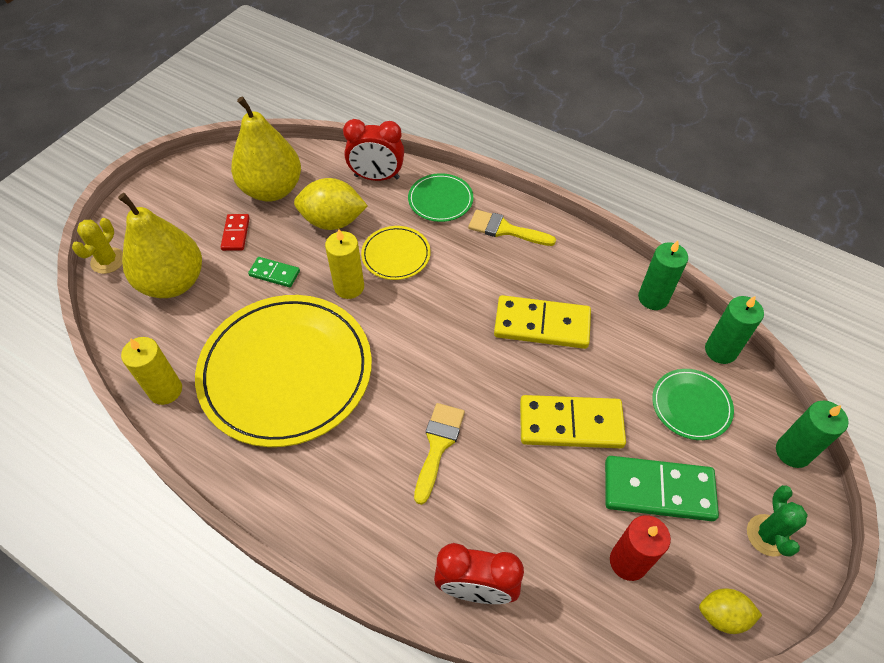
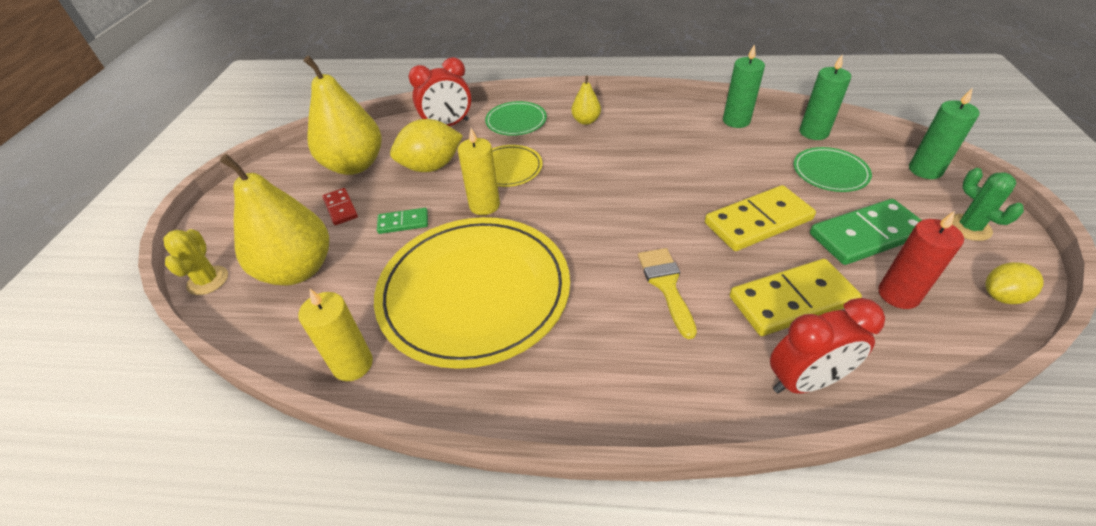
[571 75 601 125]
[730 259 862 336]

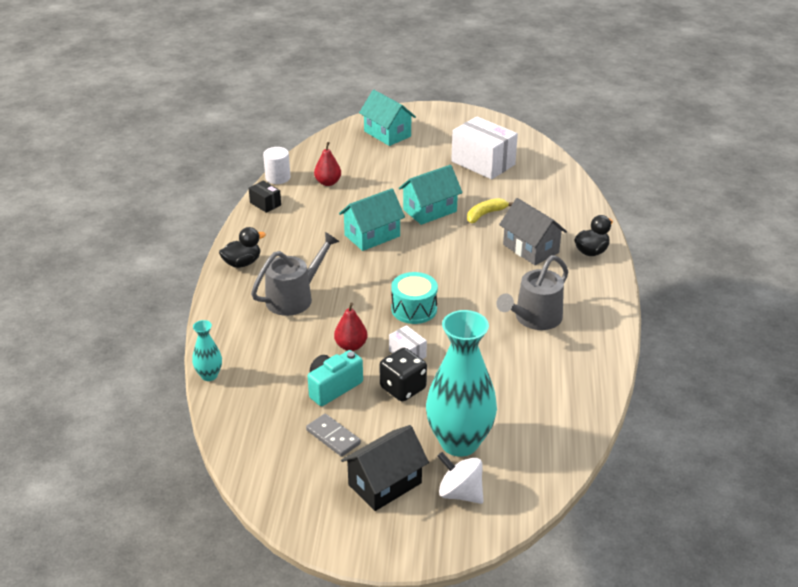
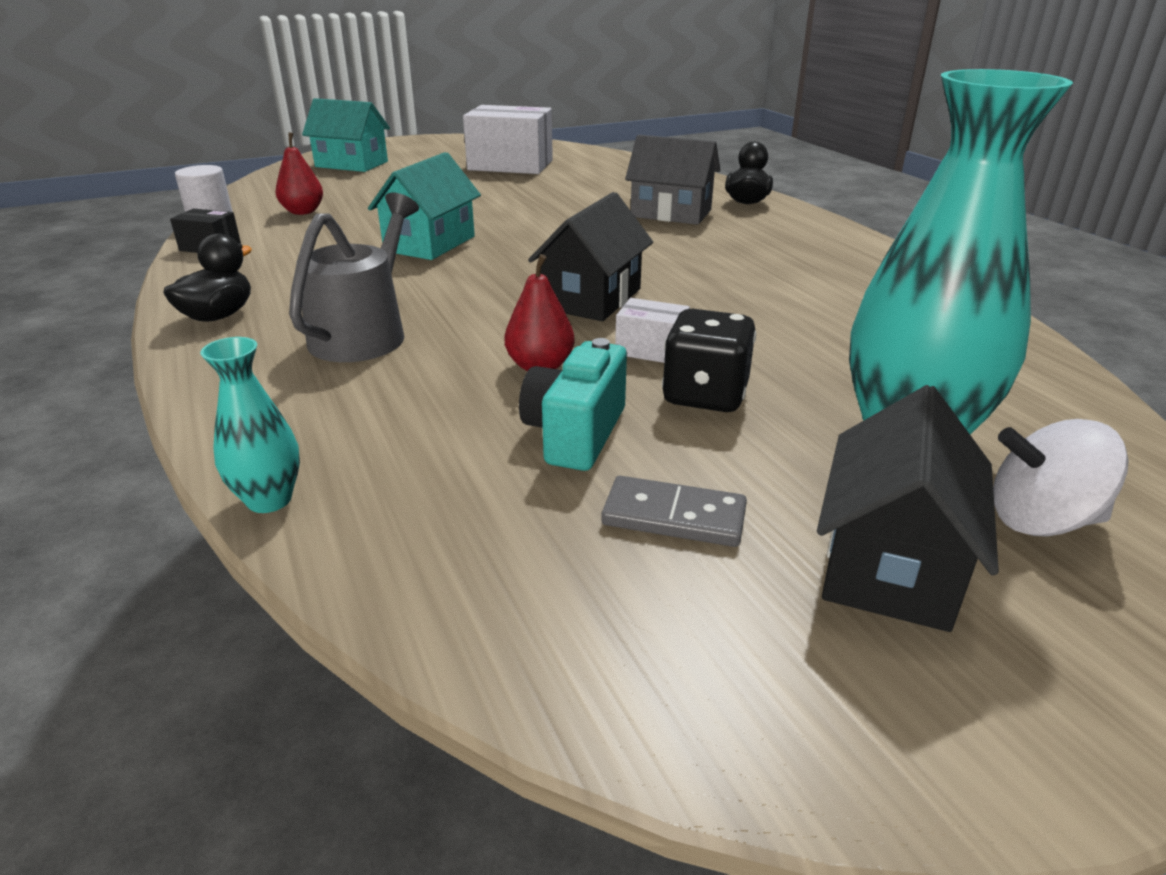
[528 192 653 321]
[399 165 463 225] (first image)
[467 198 513 223] (first image)
[496 255 568 330] (first image)

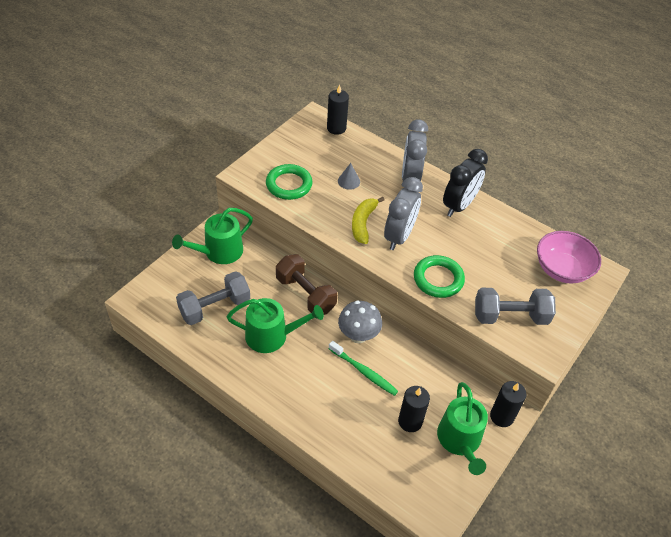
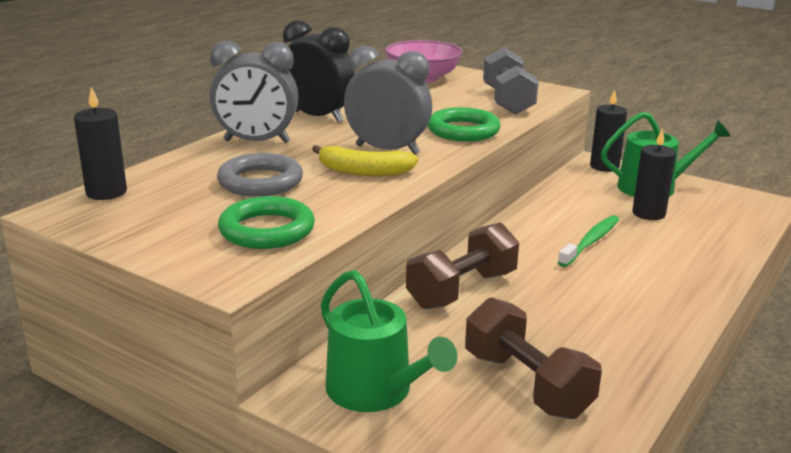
[465 297 602 419]
[227 298 324 353] (first image)
[217 153 303 196]
[338 301 382 343] (first image)

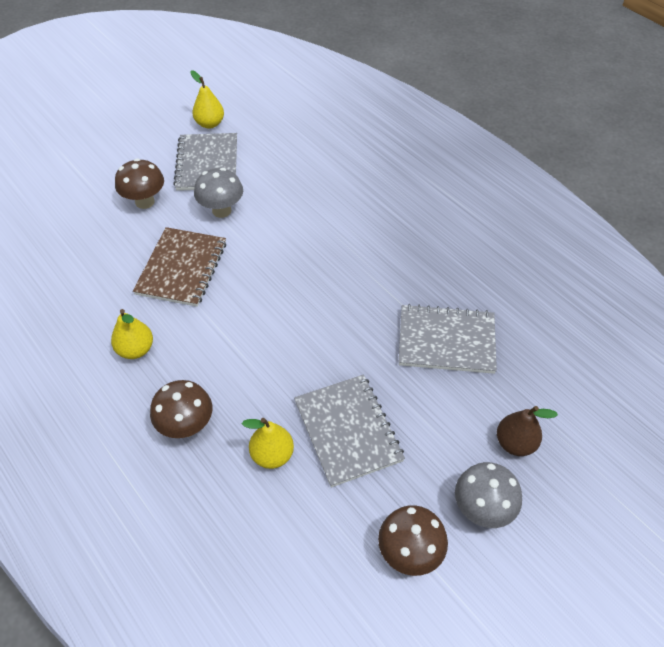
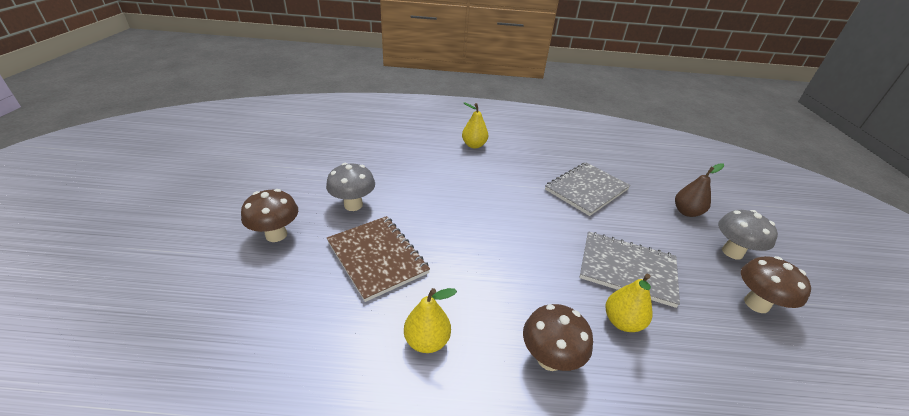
[173 133 237 191] (first image)
[462 102 488 148]

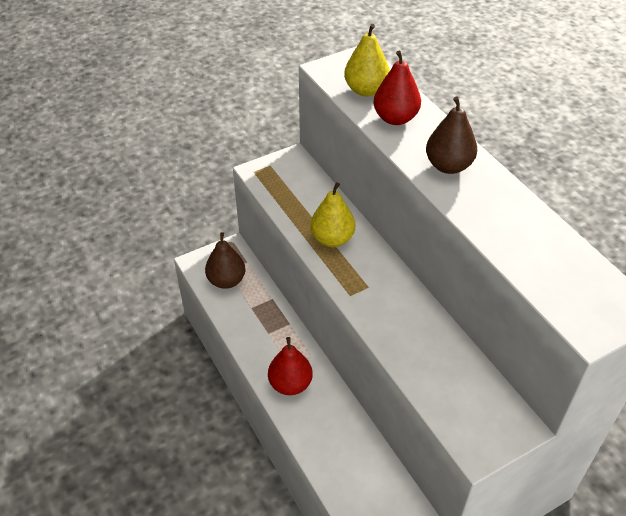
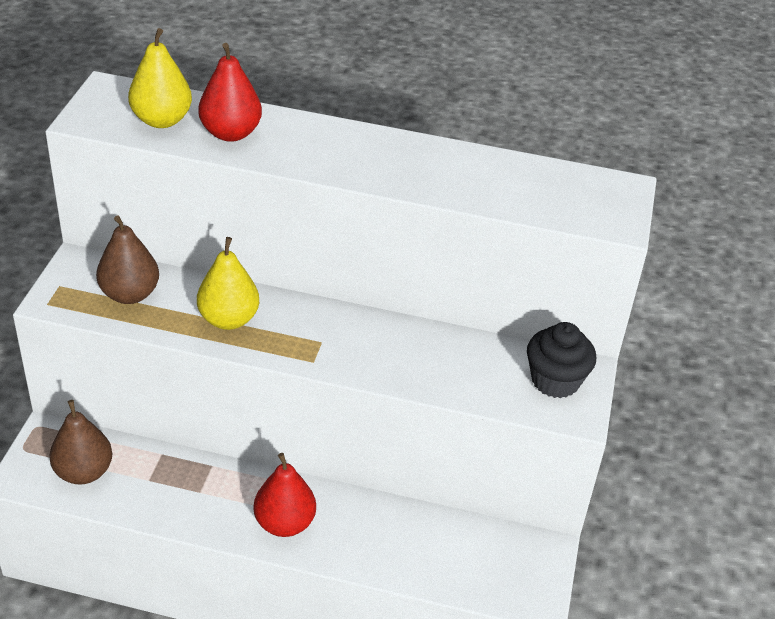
[96 215 159 304]
[527 322 596 398]

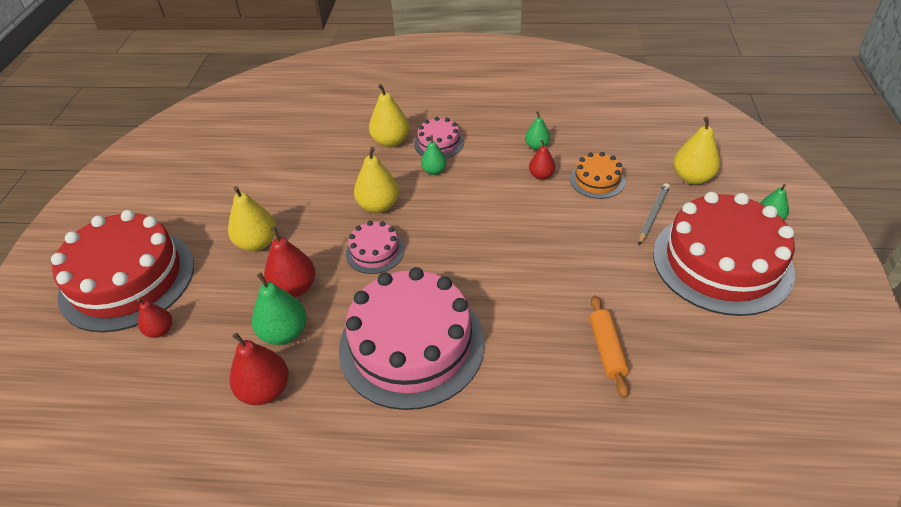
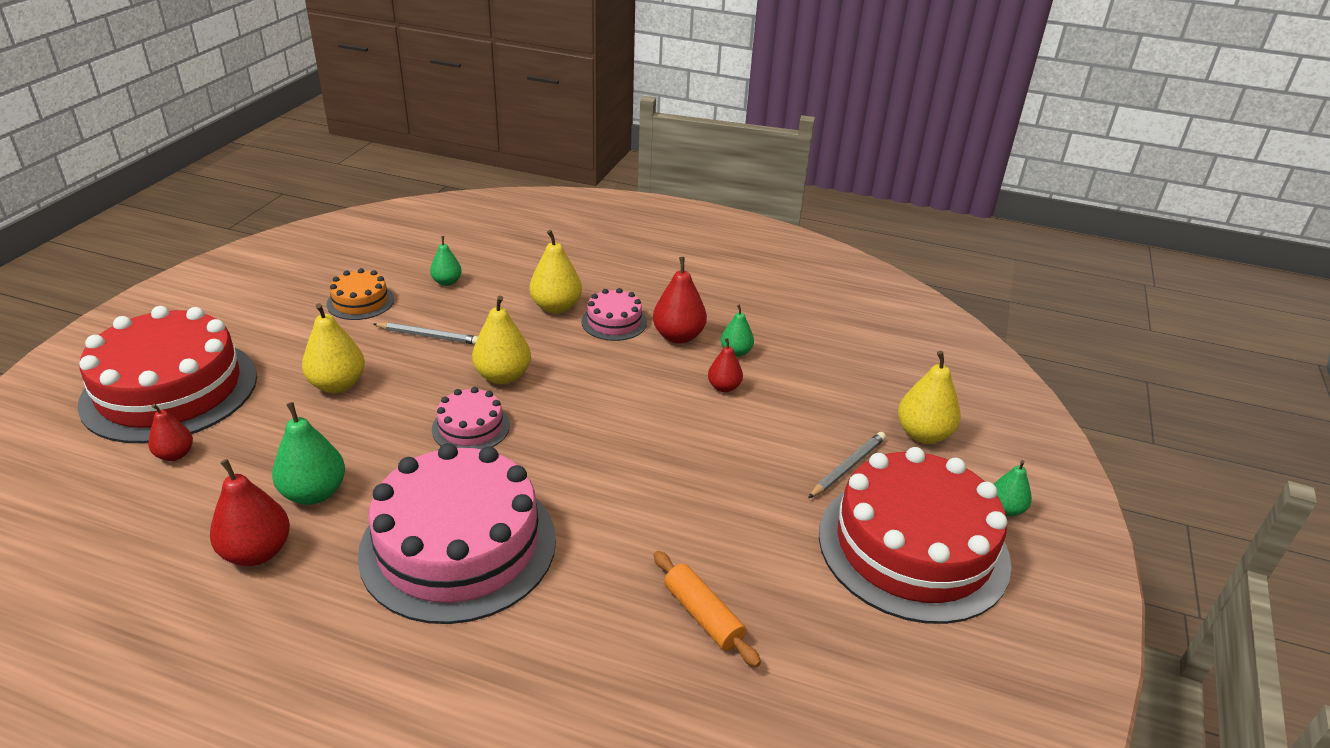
[653 257 707 344]
[430 236 462 286]
[326 268 394 320]
[654 551 761 667]
[373 322 478 345]

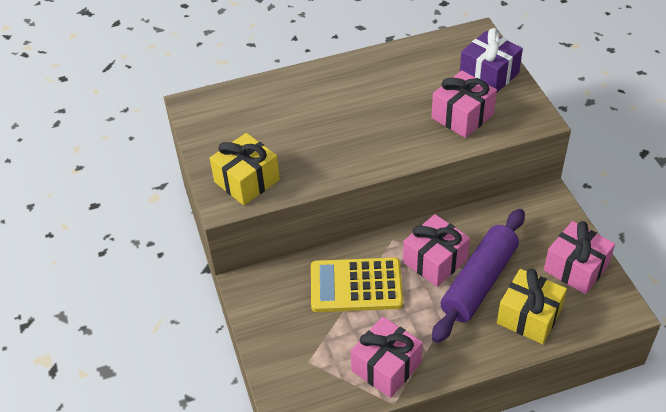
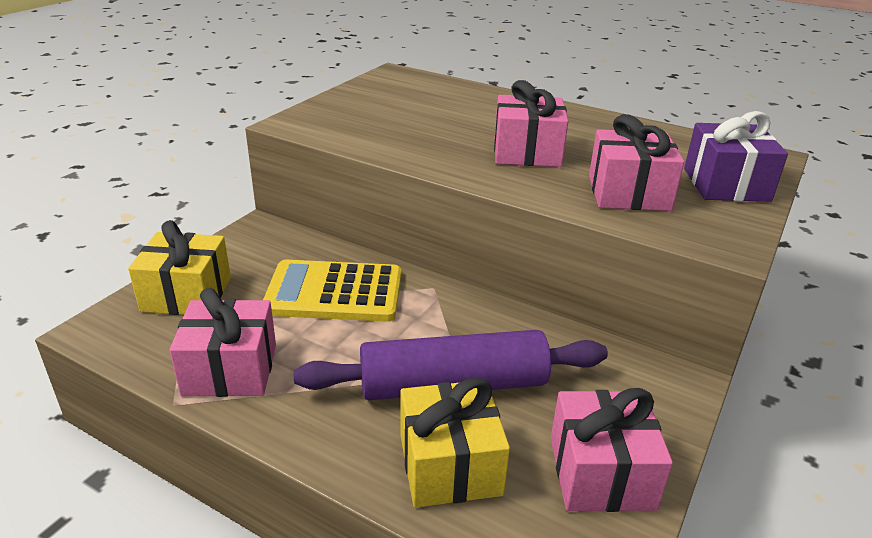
[128 220 231 315]
[263 260 401 322]
[494 80 568 167]

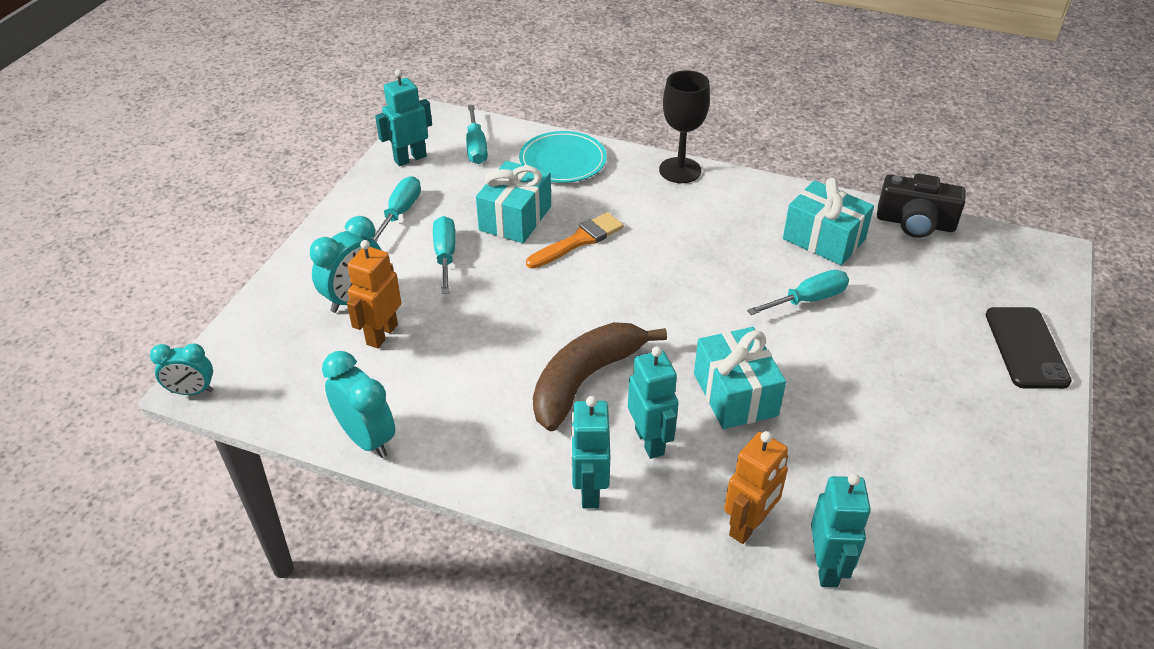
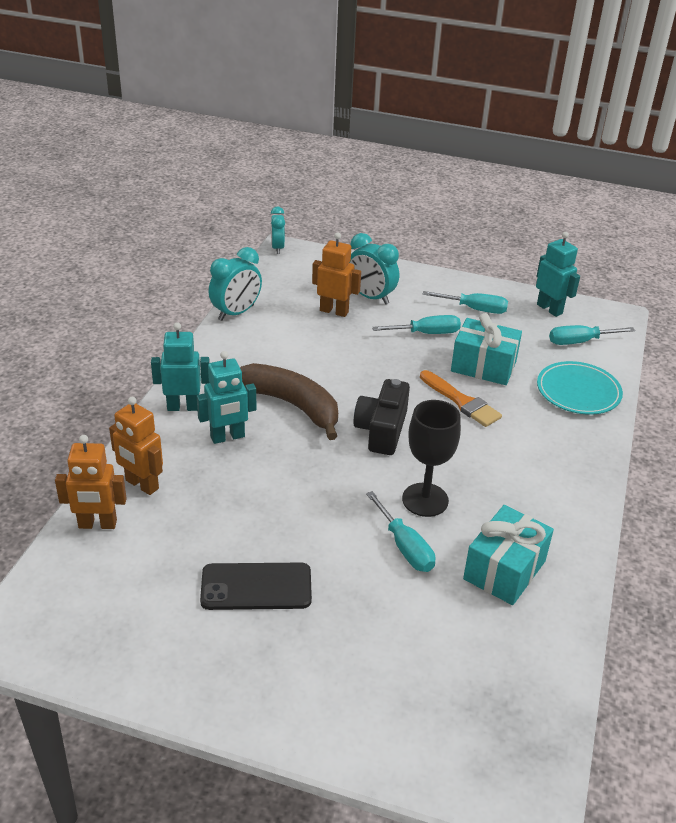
[402 400 461 517]
[694 327 786 429] (first image)
[55 435 127 529]
[354 379 410 455]
[200 563 312 610]

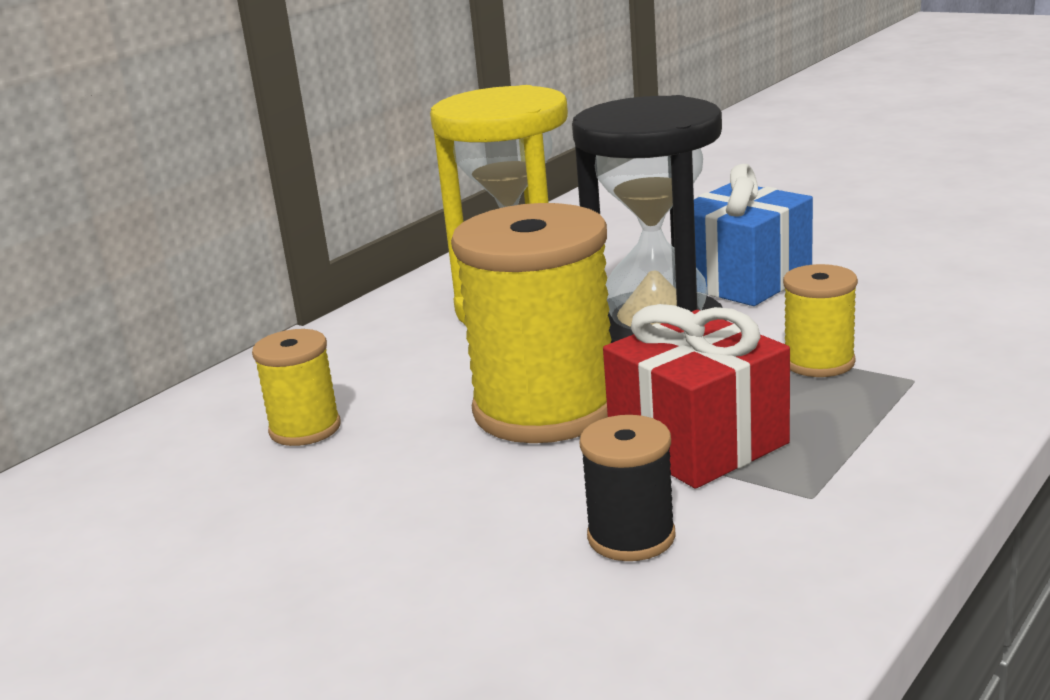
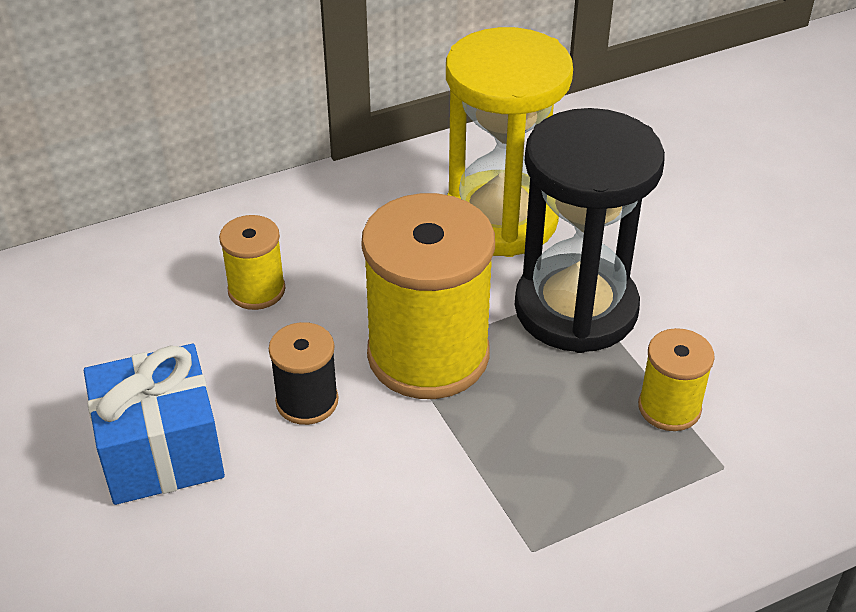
[269 322 339 425]
[603 304 790 489] (first image)
[84 344 225 505]

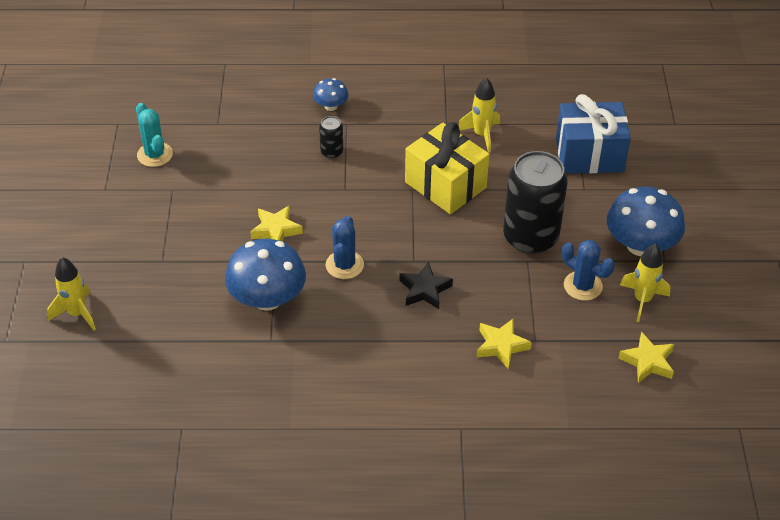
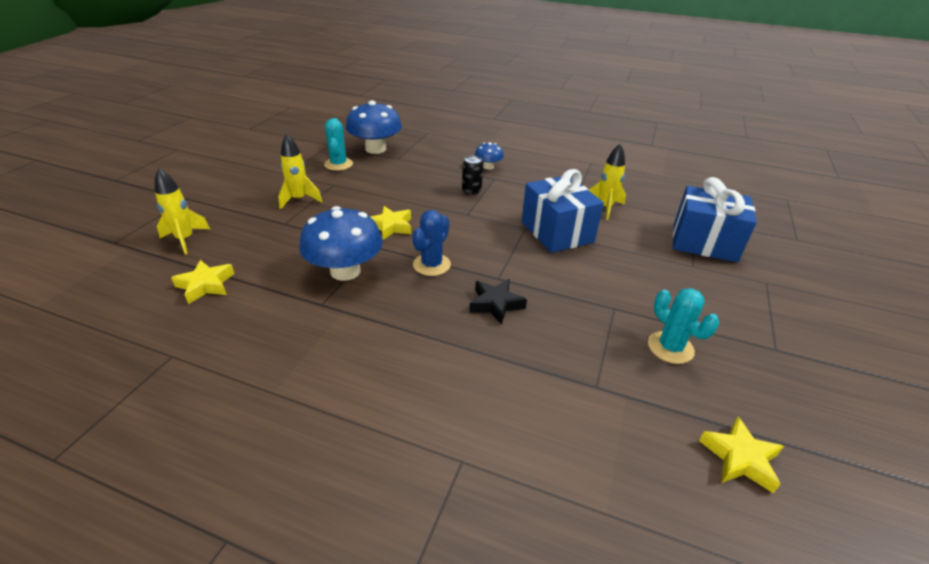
[522 169 604 253]
[171 260 235 304]
[503 151 568 254] (first image)
[648 288 719 364]
[346 100 402 154]
[278 134 322 209]

